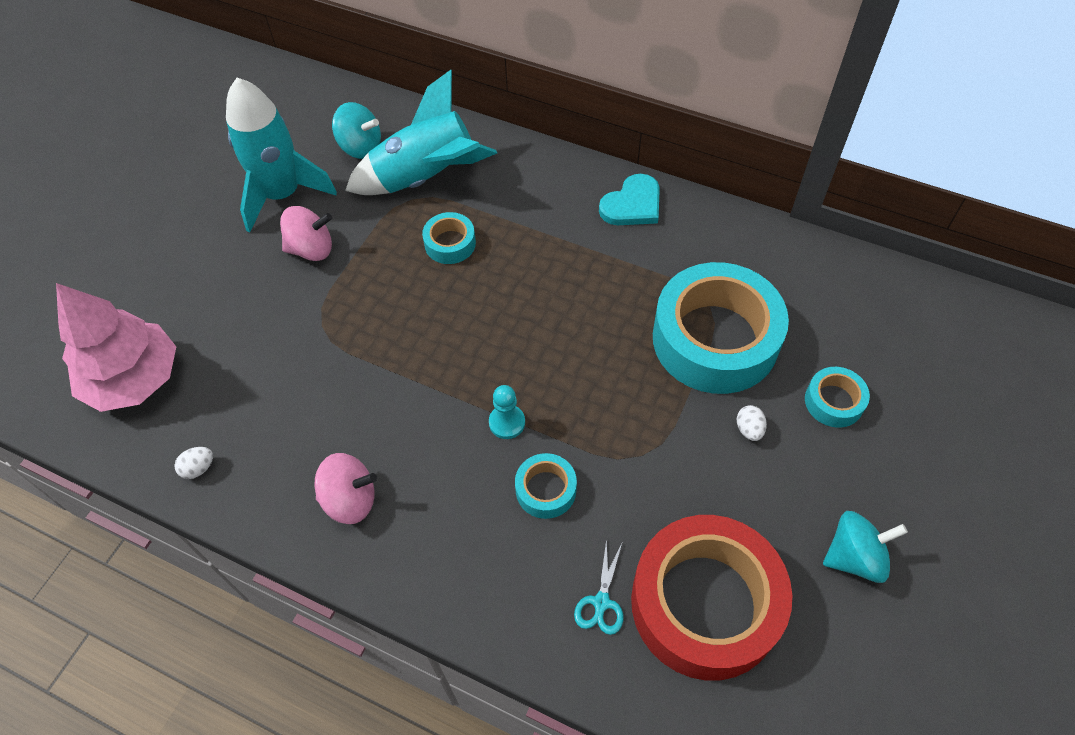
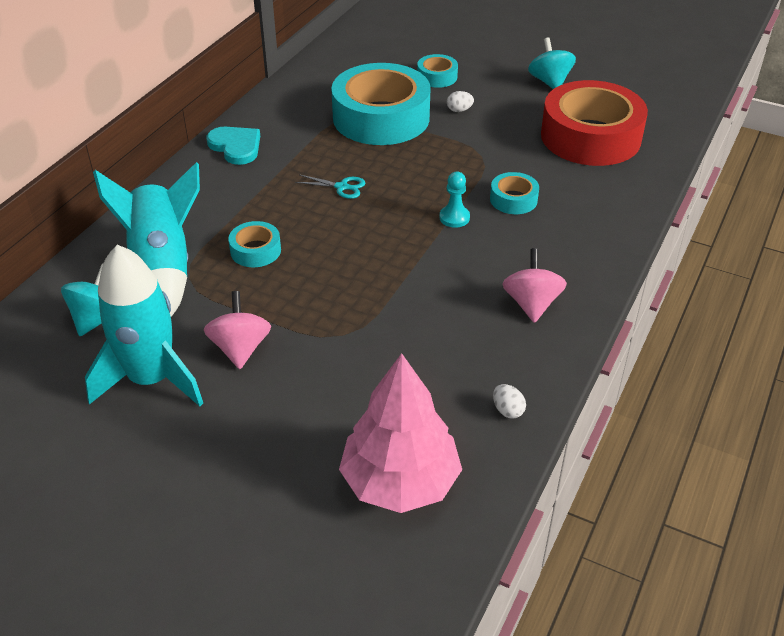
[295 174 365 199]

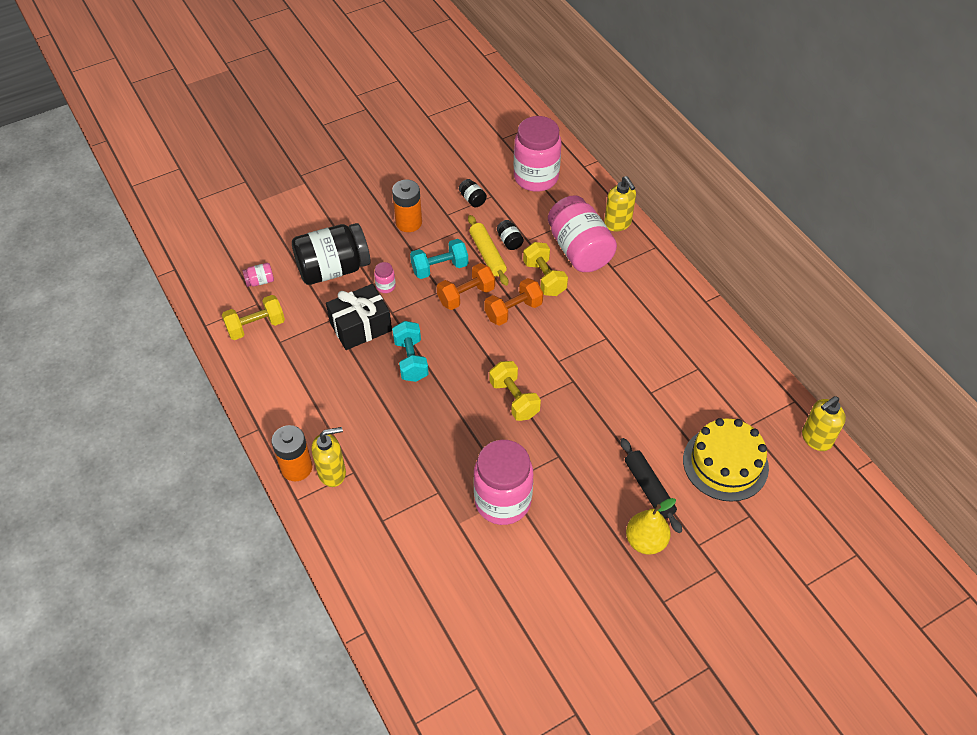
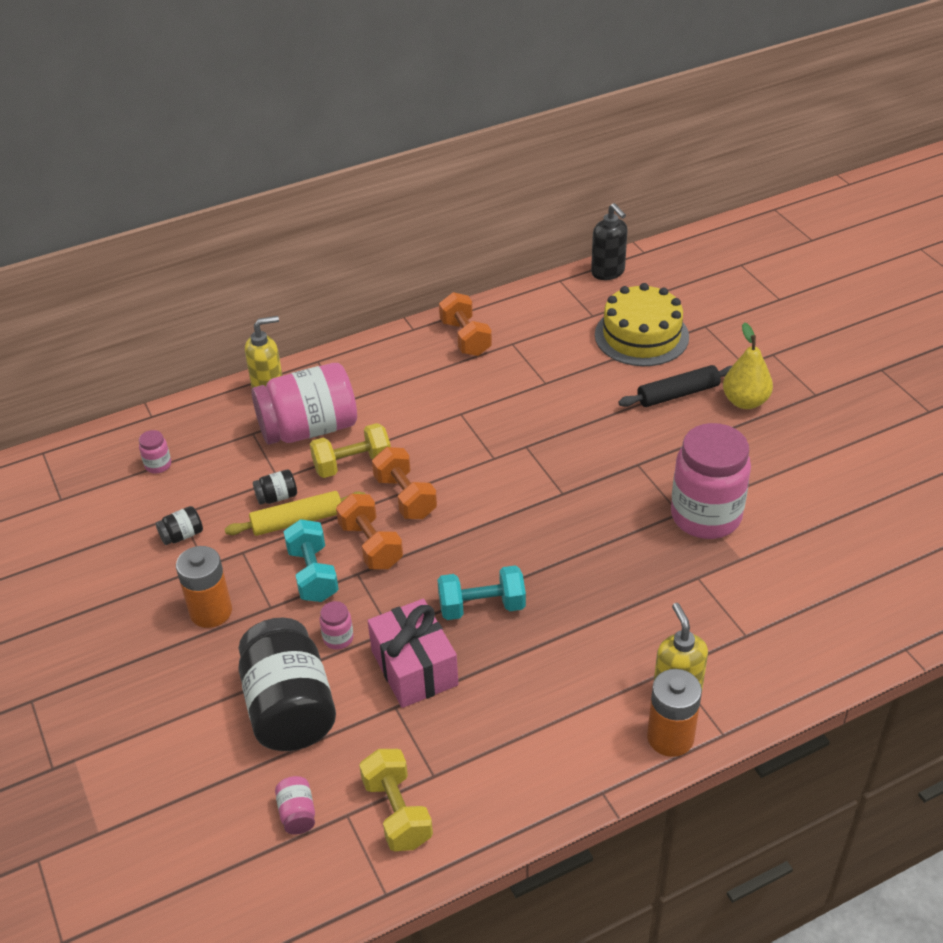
[368 599 458 708]
[489 361 541 421] (first image)
[139 430 171 473]
[591 203 627 280]
[439 292 492 356]

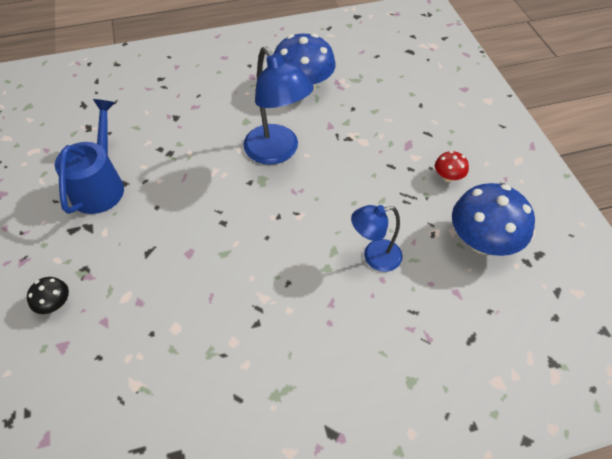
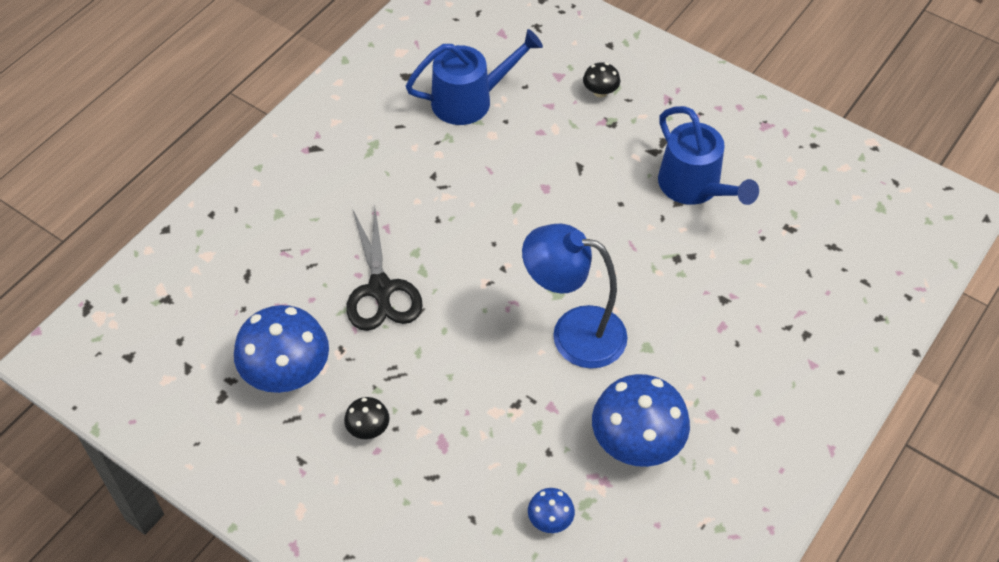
[346 207 423 331]
[344 397 390 439]
[406 29 543 125]
[528 488 575 533]

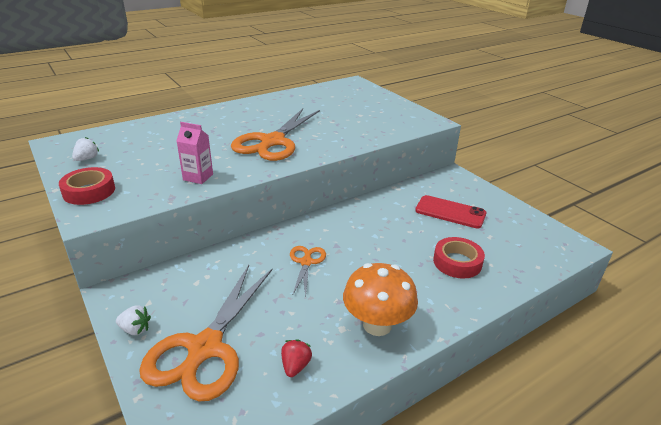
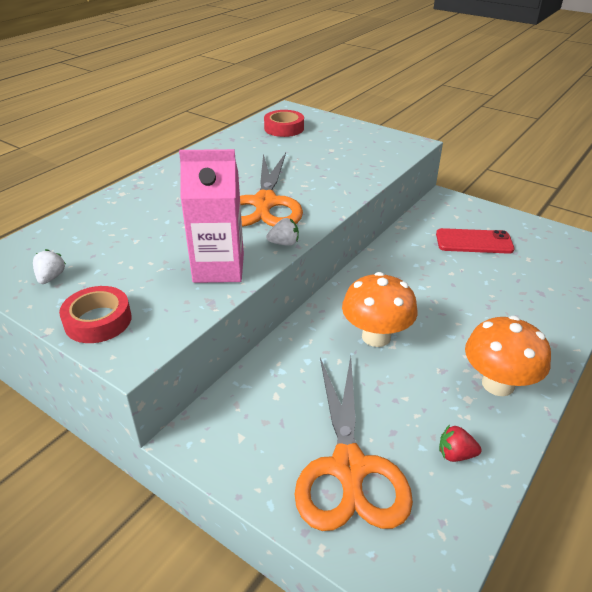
[266 218 299 246]
[179 149 244 283]
[439 425 482 462]
[342 272 418 347]
[264 110 304 137]

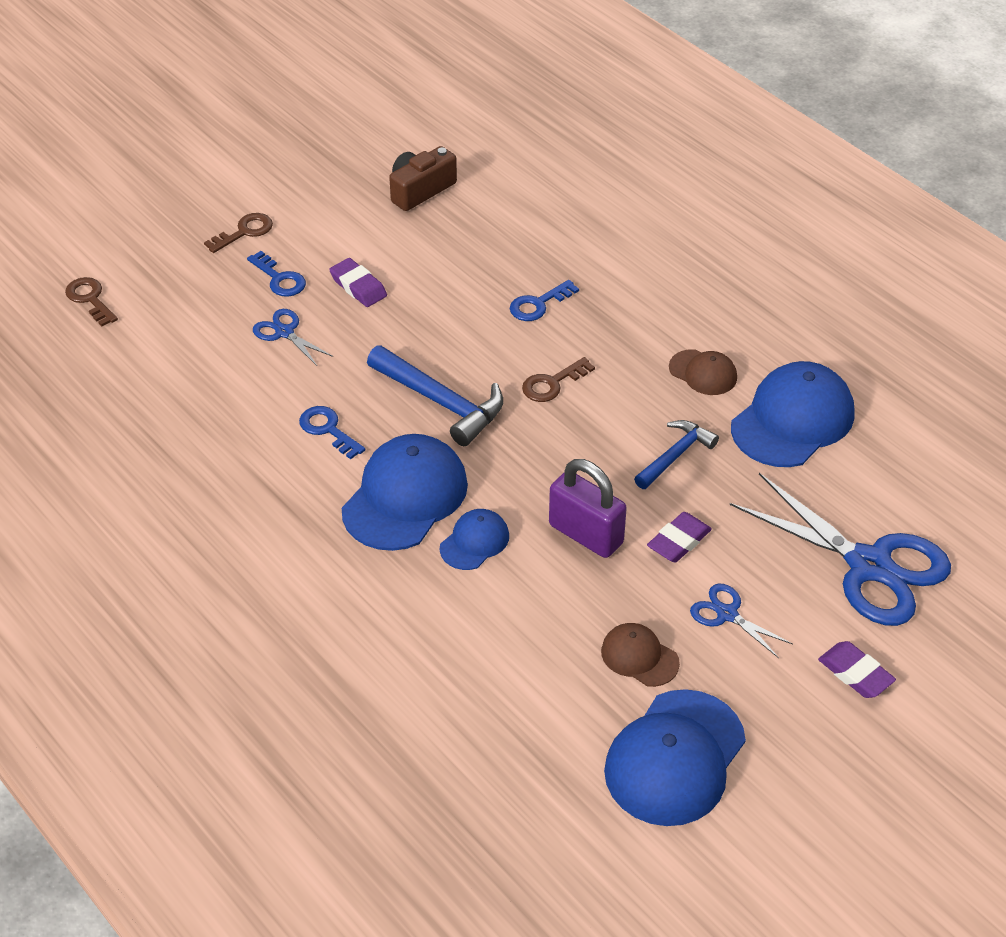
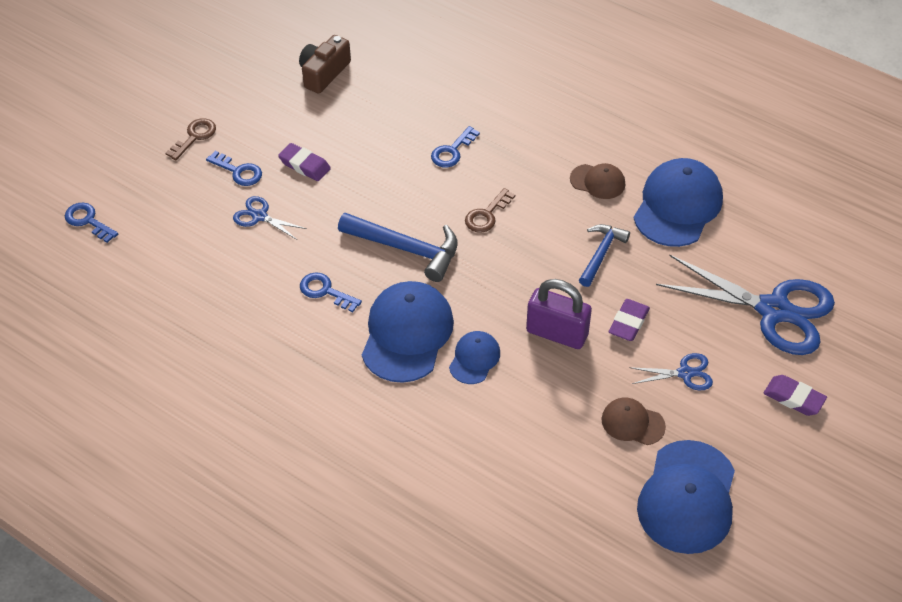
[65 203 118 243]
[629 353 713 391]

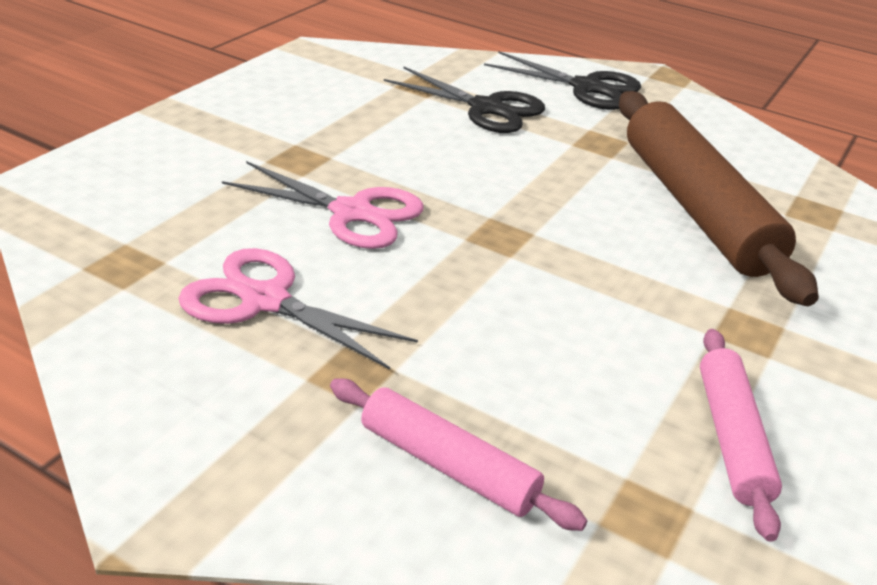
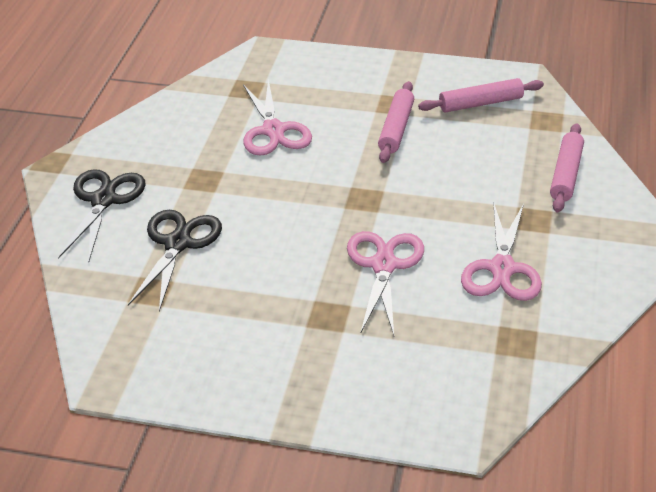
[243 79 312 156]
[378 81 414 163]

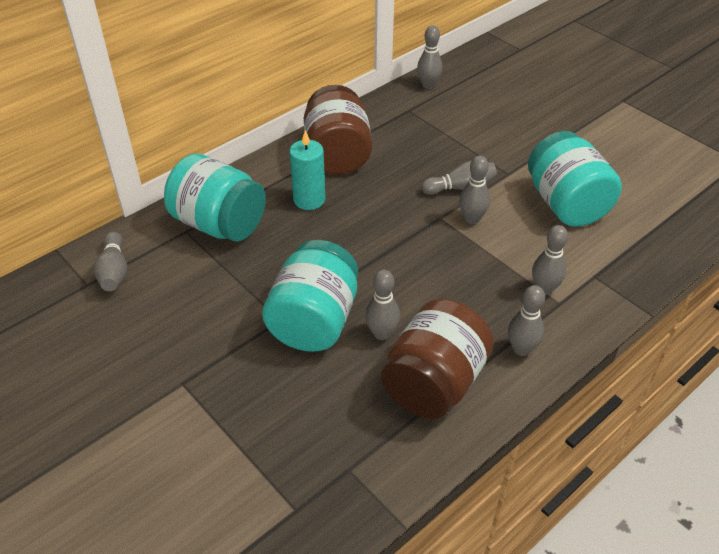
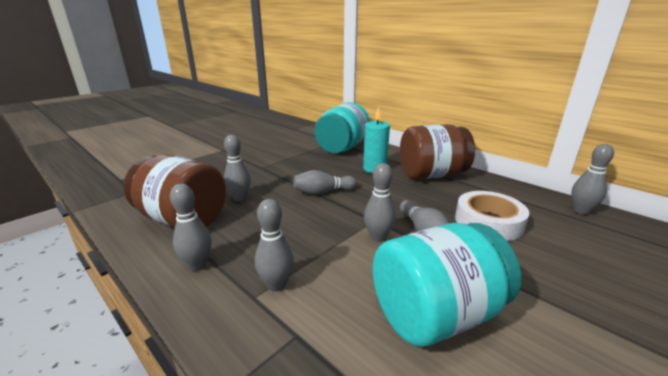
[293 170 357 195]
[262 240 358 352] (first image)
[455 191 529 241]

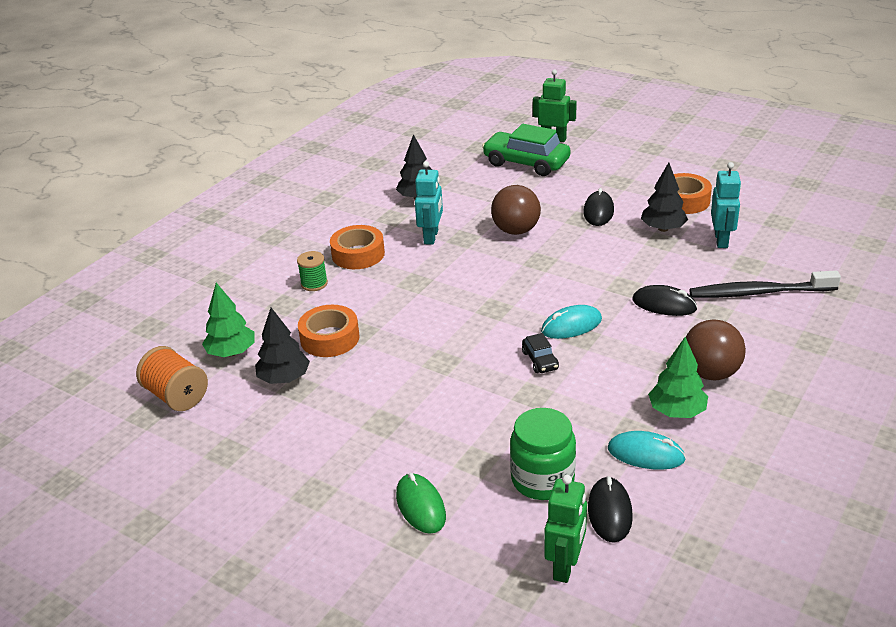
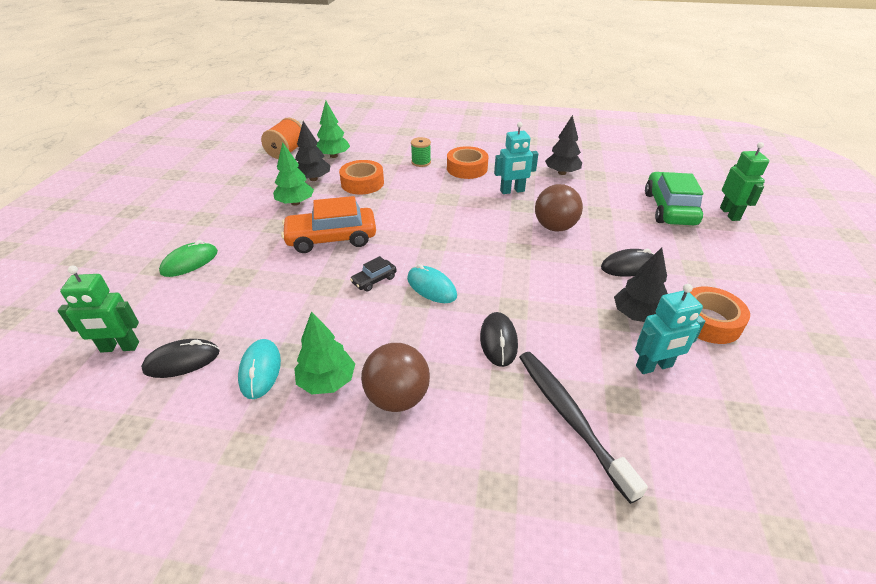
[510 408 576 500] (first image)
[273 143 314 206]
[281 196 376 253]

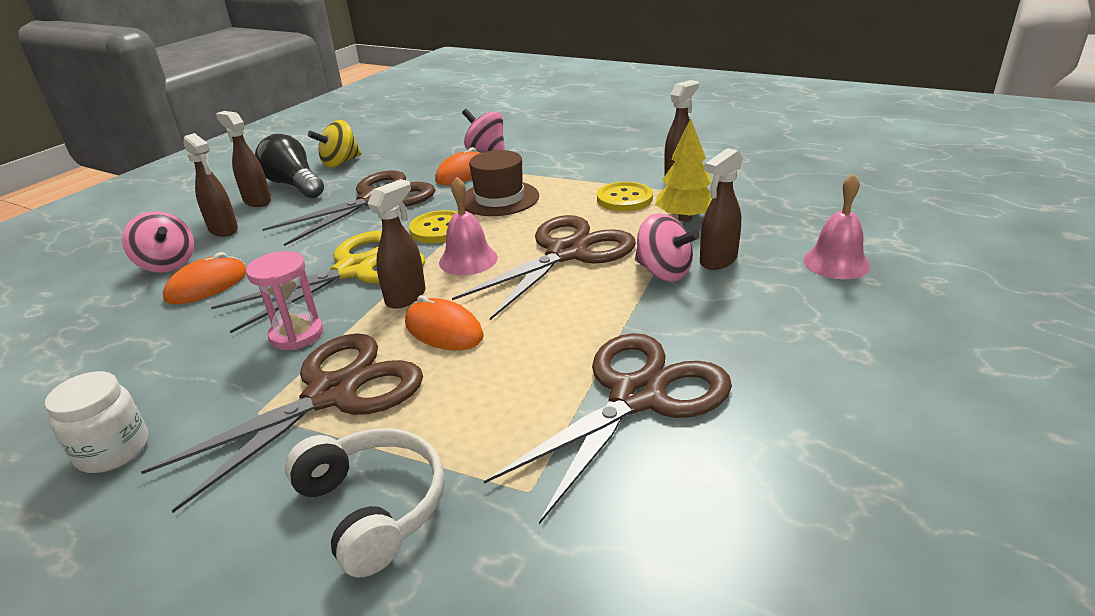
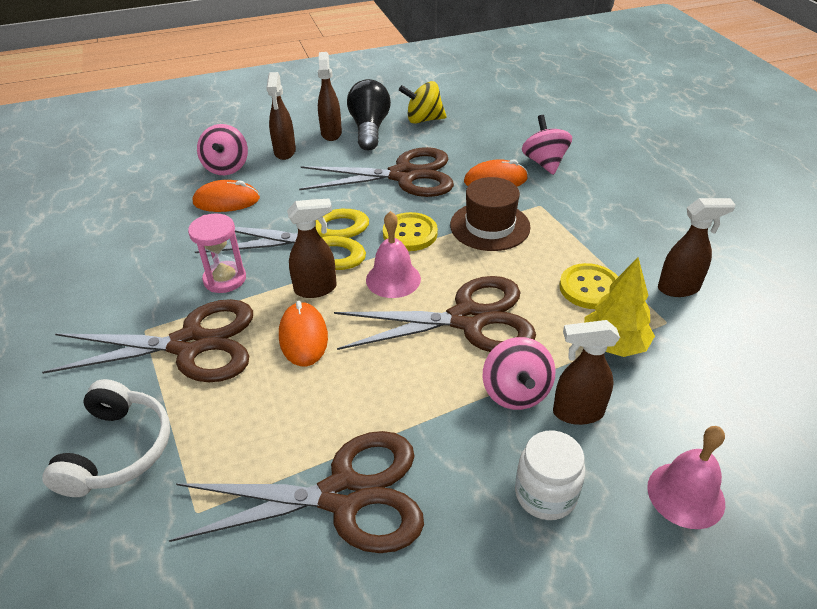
[515 430 585 520]

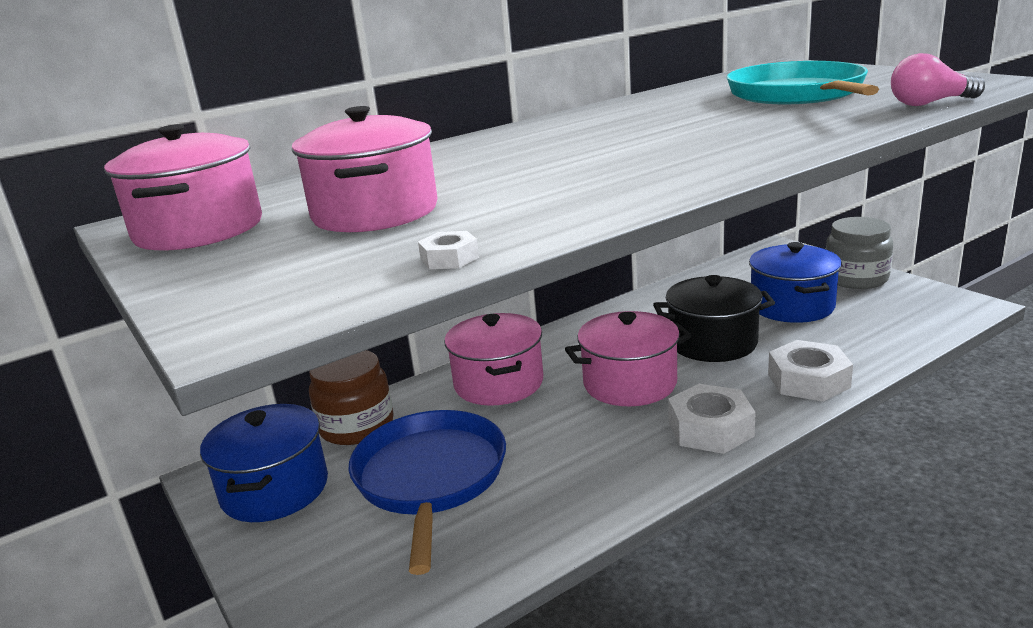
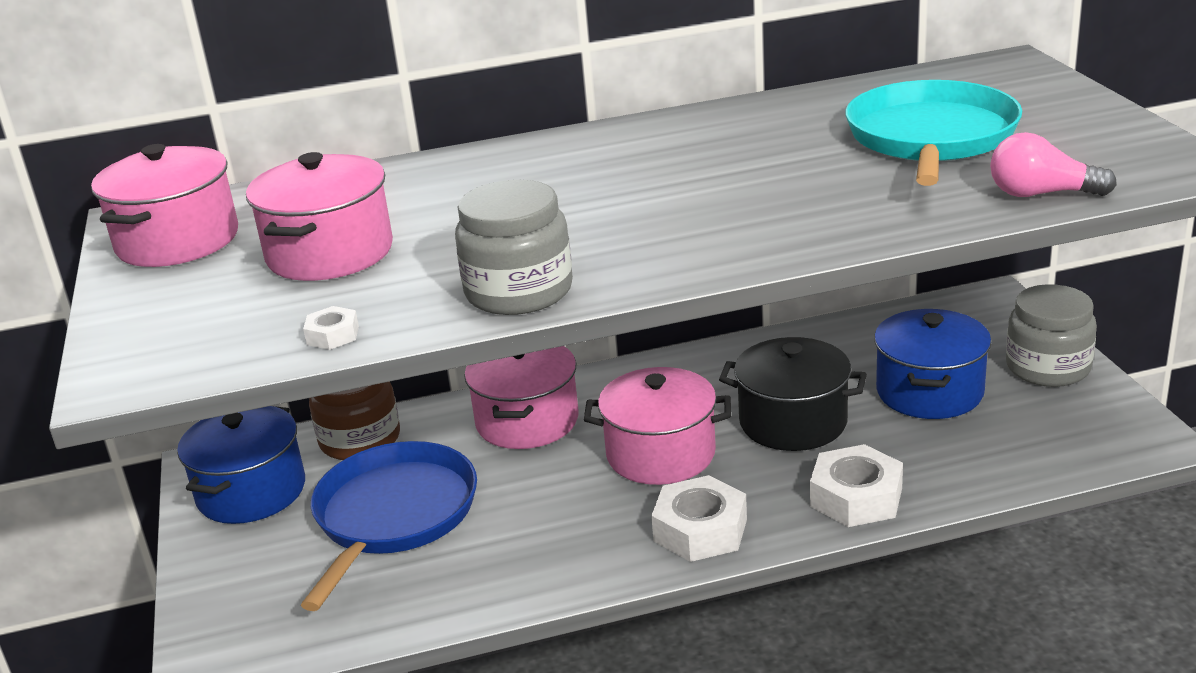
[455 180 573 315]

